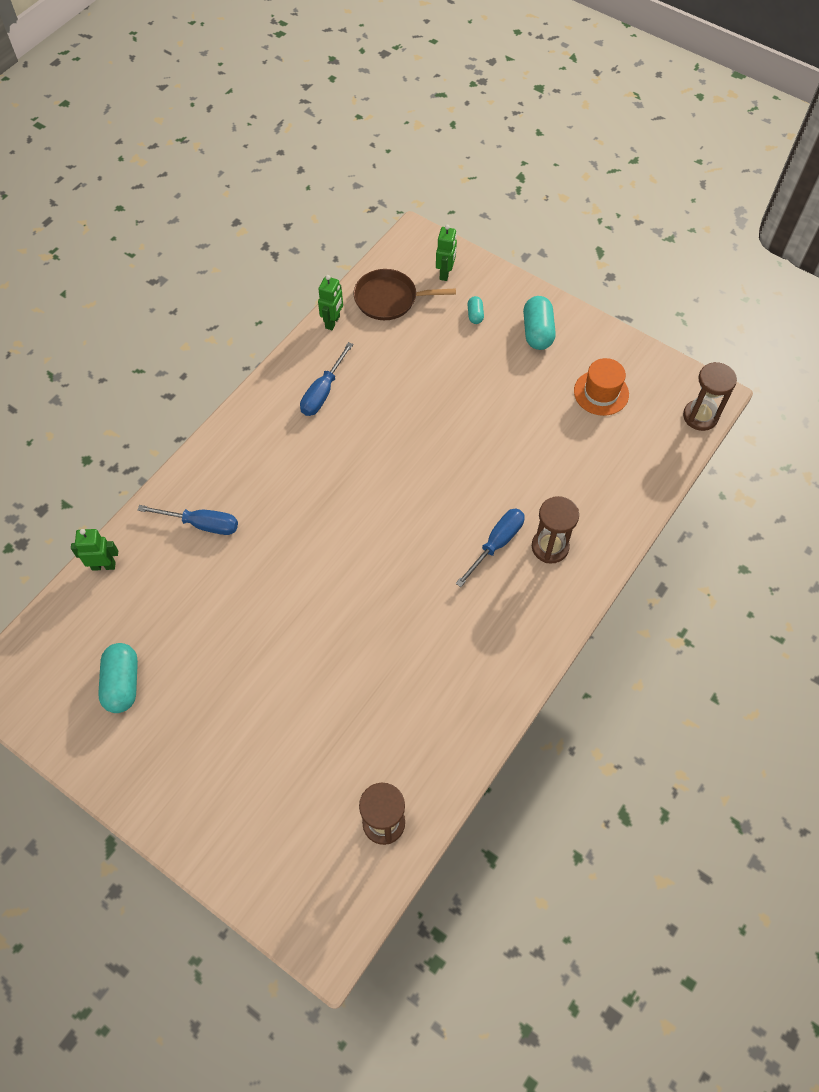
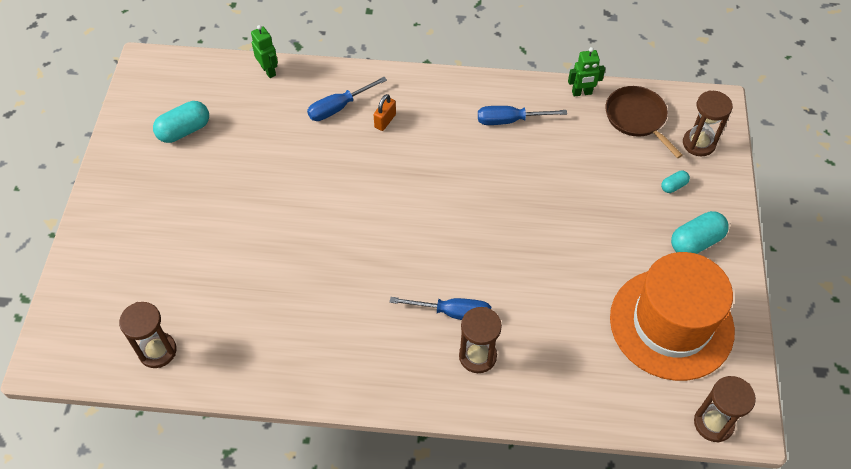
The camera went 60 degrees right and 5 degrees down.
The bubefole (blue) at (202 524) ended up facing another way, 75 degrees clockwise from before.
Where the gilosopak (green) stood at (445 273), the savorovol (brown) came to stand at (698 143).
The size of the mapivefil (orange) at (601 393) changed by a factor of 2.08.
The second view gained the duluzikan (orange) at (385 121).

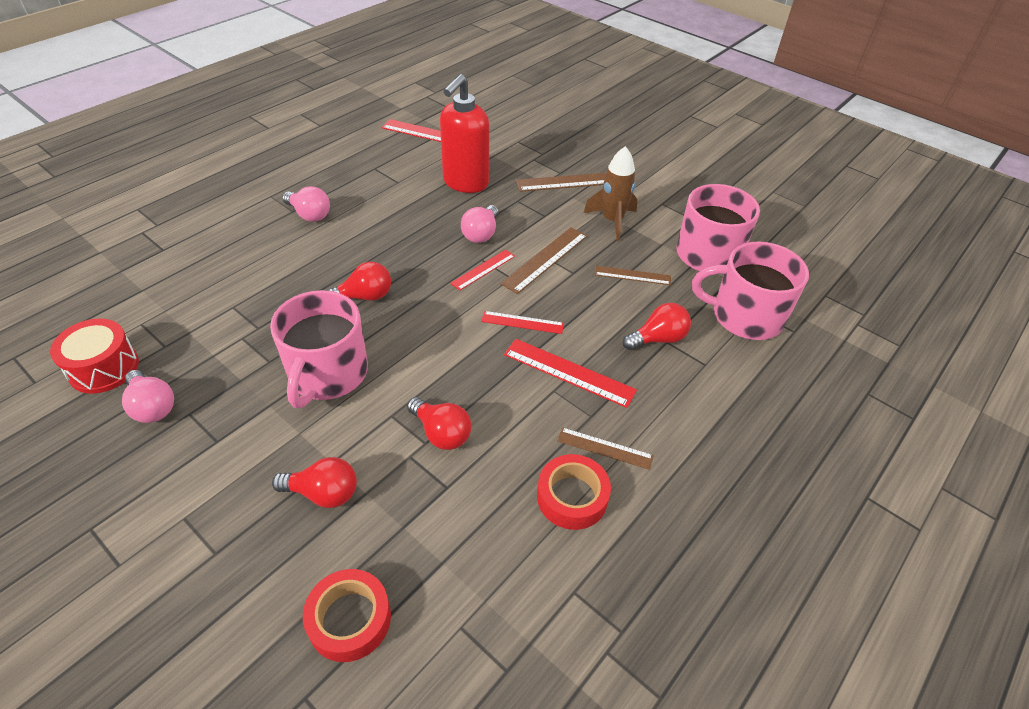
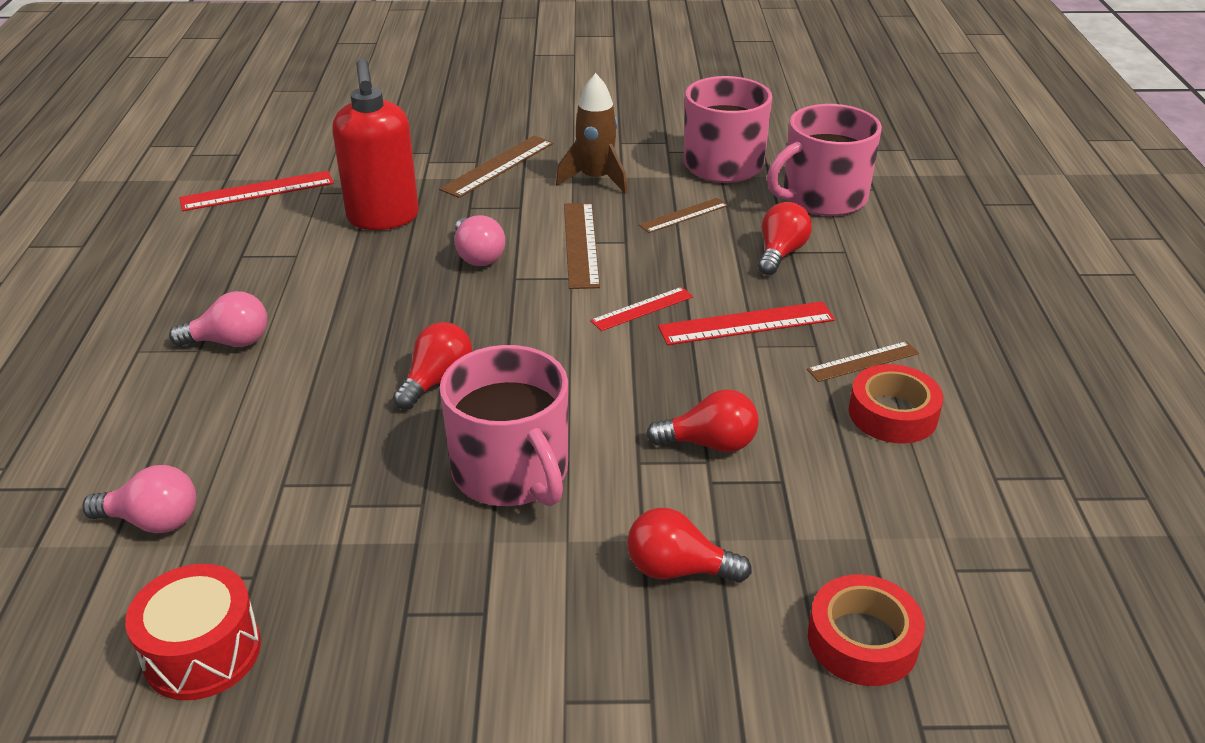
The camera went 40 degrees left and 10 degrees down.
The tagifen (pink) ended up elsewhere, having gone from (152 407) to (153 521).
The tagifen (red) at (323 493) ended up facing another way, 135 degrees counterclockwise from before.
The second view lost the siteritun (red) at (483 269).

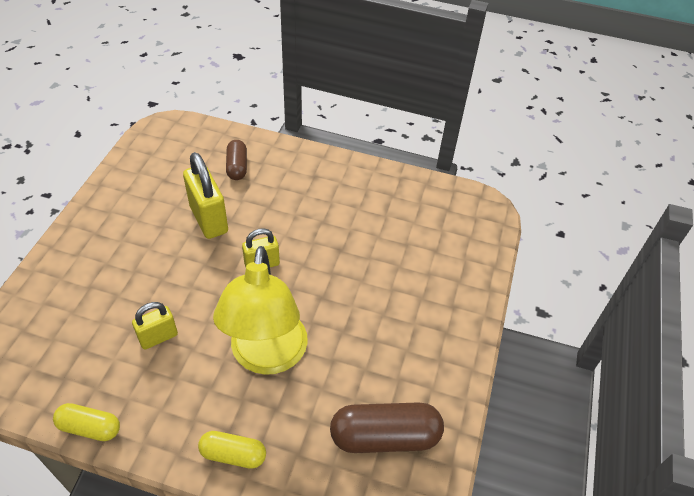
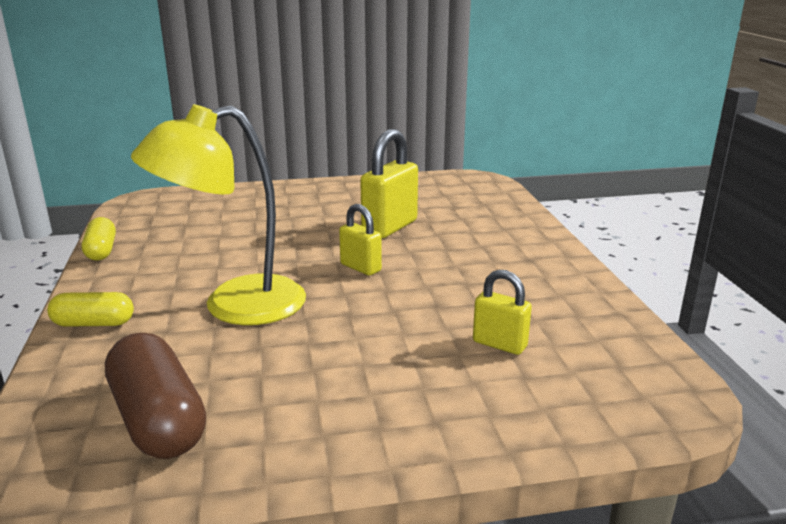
The camera went 65 degrees right and 25 degrees down.
The duluzikan (yellow) ended up elsewhere, having gone from (158 337) to (499 344).
The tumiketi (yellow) at (233 454) ended up facing another way, 75 degrees counterclockwise from before.
The second view lost the tumiketi (brown) at (237 167).

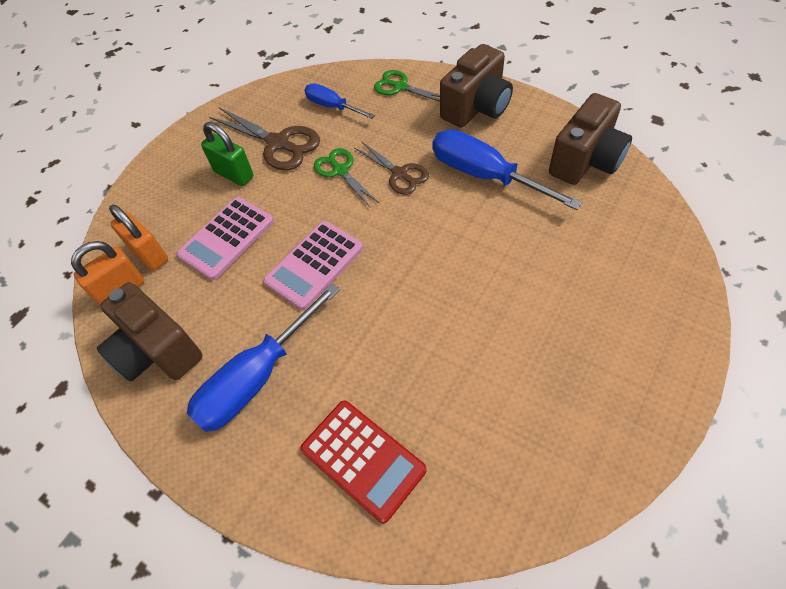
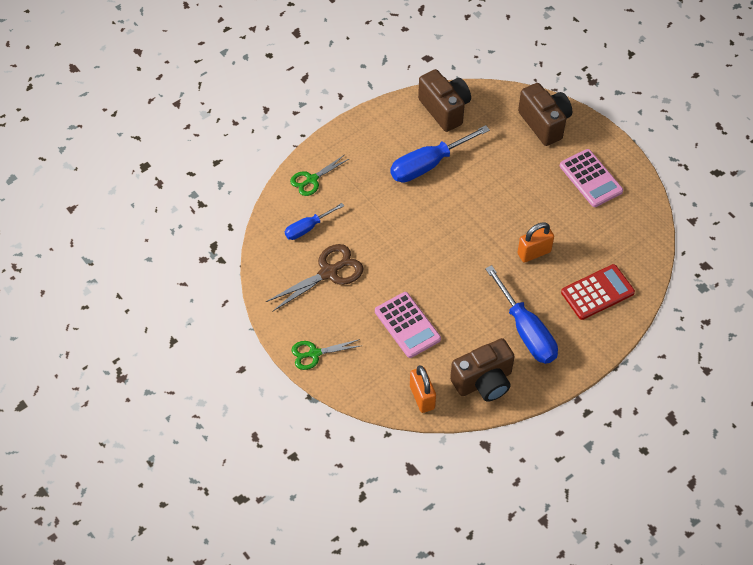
The camera went 75 degrees left and 0 degrees up.
The duluzikan (orange) ended up elsewhere, having gone from (149 254) to (534 252).
The second view lost the duluzikan (green) at (234 174).
The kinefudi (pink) ended up elsewhere, having gone from (314 265) to (590 178).
The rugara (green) ended up elsewhere, having gone from (340 171) to (314 353).
The second view lost the rugara (brown) at (400 174).
The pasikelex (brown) ended up elsewhere, having gone from (476 108) to (544 123).

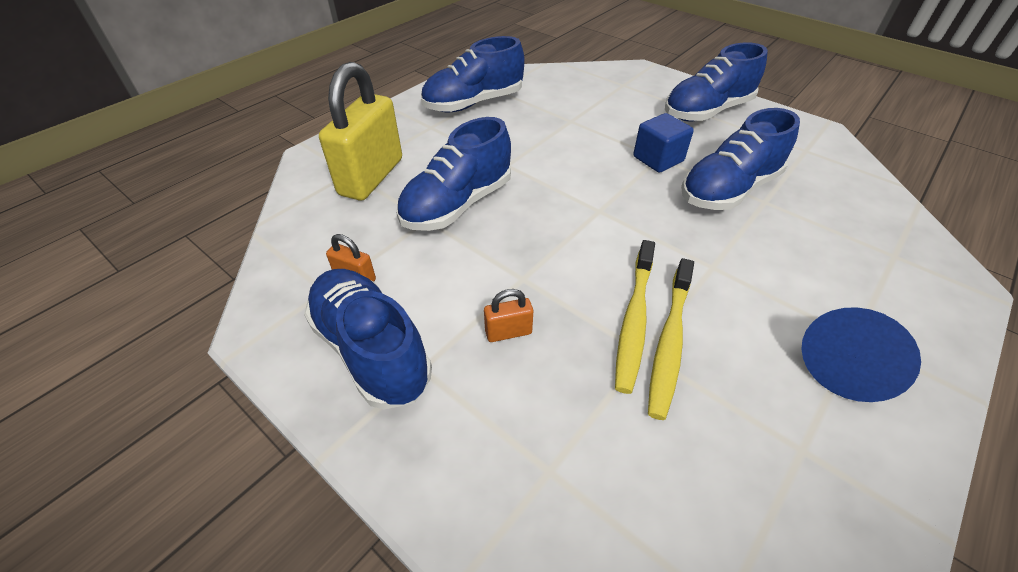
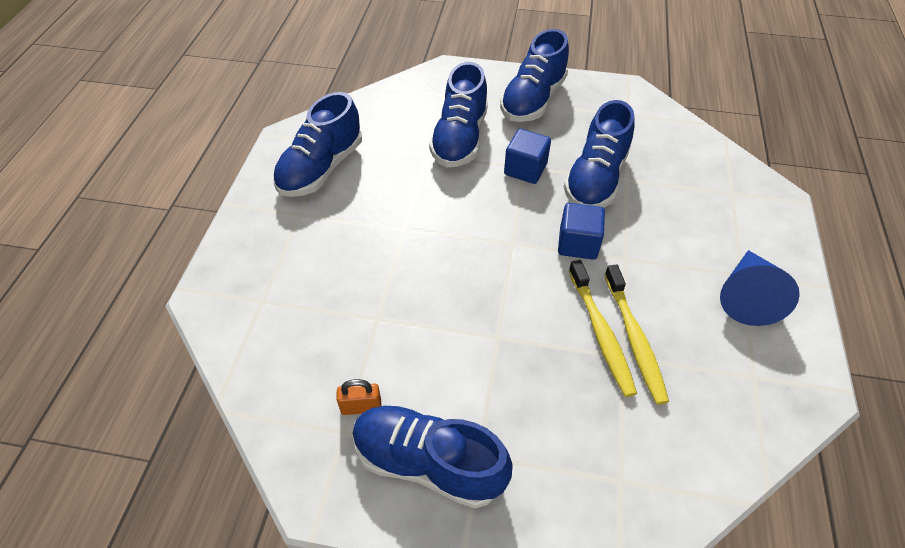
The camera went 30 degrees left and 5 degrees up.
The second view lost the duluzikan (yellow) at (371 177).
The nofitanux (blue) ended up elsewhere, having gone from (457 204) to (460 138).
The second view lost the duluzikan (orange) at (508 332).
The second view gained the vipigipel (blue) at (577 244).

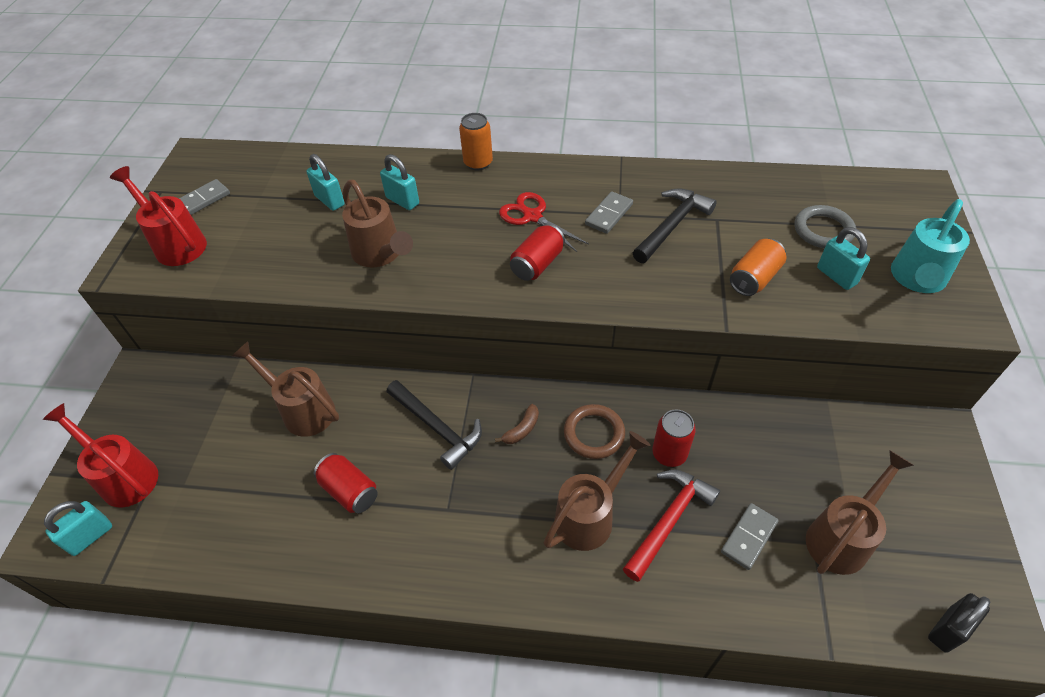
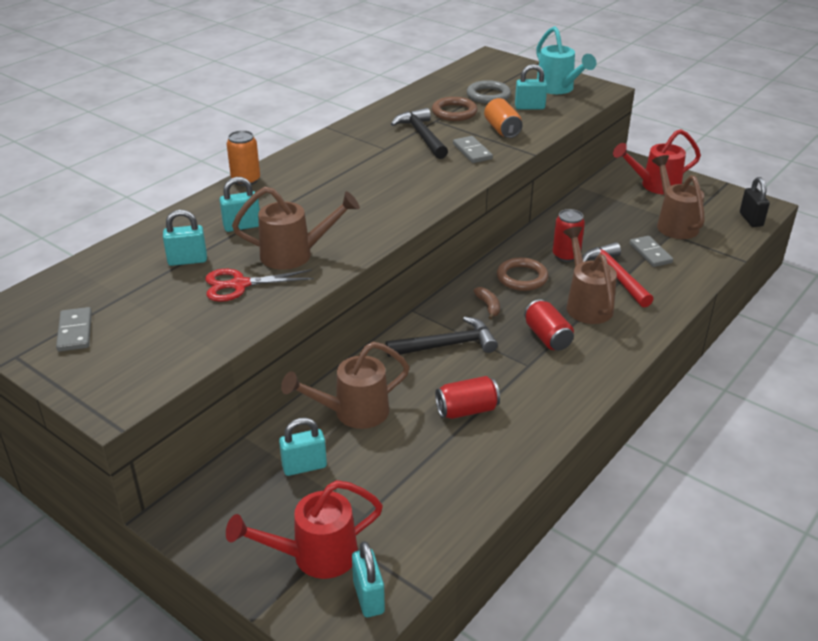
The camera went 60 degrees left and 15 degrees down.
The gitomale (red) ended up elsewhere, having gone from (176 243) to (655 185).
The rugara (red) ended up elsewhere, having gone from (532 216) to (238 285).
The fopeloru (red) ended up elsewhere, having gone from (537 264) to (547 337).
The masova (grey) ended up elsewhere, having gone from (609 214) to (472 151).
The second view gained the duluzikan (turquoise) at (304 466).
The second view gained the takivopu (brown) at (454 112).

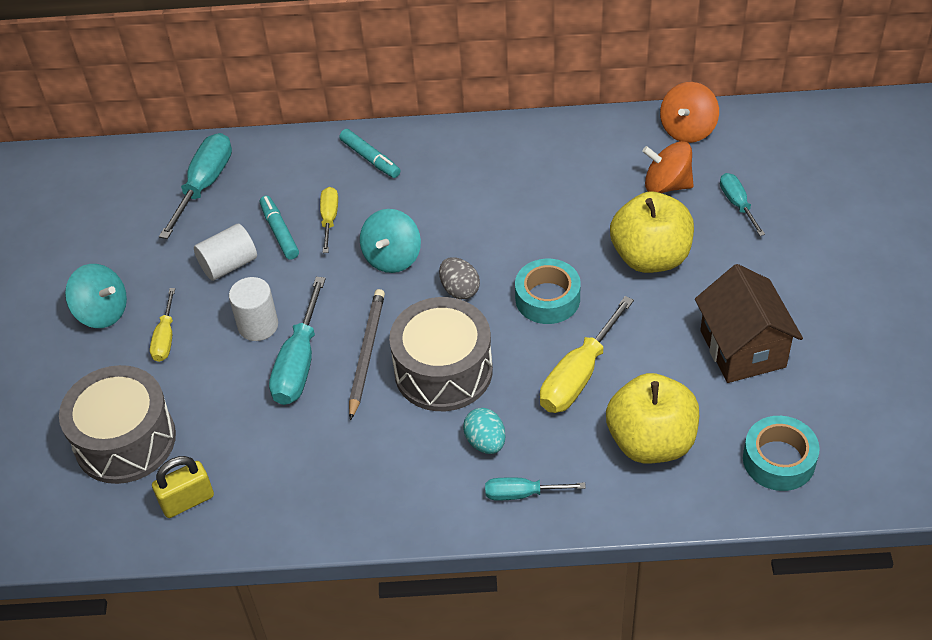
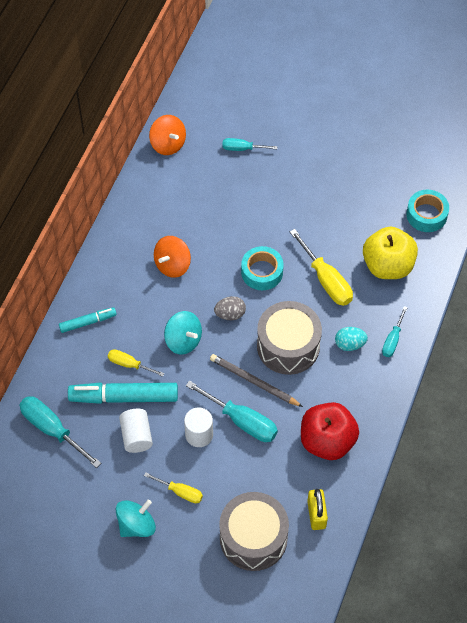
The camera went 70 degrees left and 10 degrees up.
The size of the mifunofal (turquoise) at (279 232) changed by a factor of 1.82.
The second view lost the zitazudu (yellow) at (650 257).
The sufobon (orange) ended up elsewhere, having gone from (667 185) to (172 265).
The second view lost the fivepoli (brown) at (742 349).
The second view gained the zitazudu (red) at (327 441).

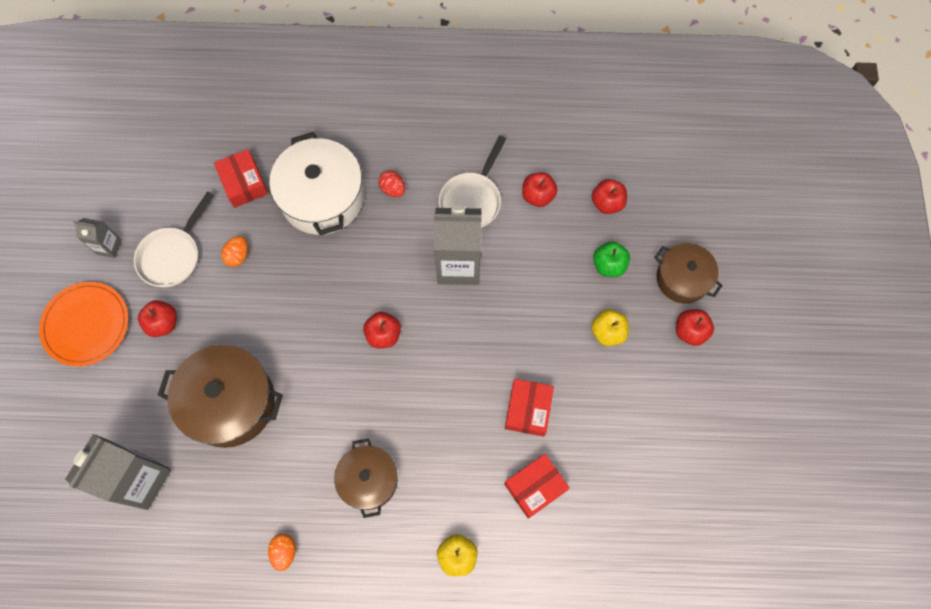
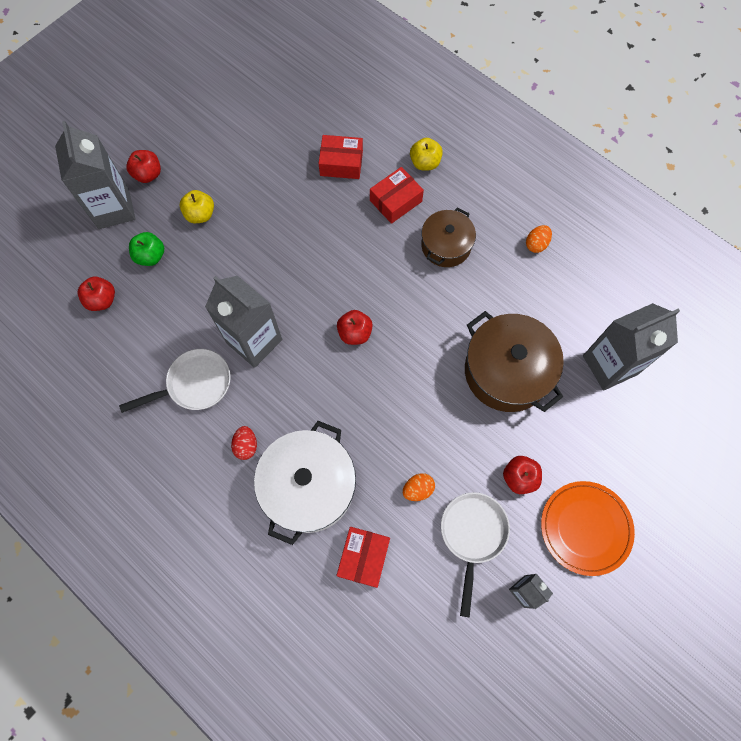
The camera went 140 degrees left and 0 degrees up.
The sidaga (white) at (173 255) ended up facing another way, 60 degrees counterclockwise from before.
The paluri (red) ended up elsewhere, having gone from (528 410) to (395 201).
The second view lost the zitazudu (red) at (538 196).
Where the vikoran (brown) stood at (682 278), the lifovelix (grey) came to stand at (113 209).

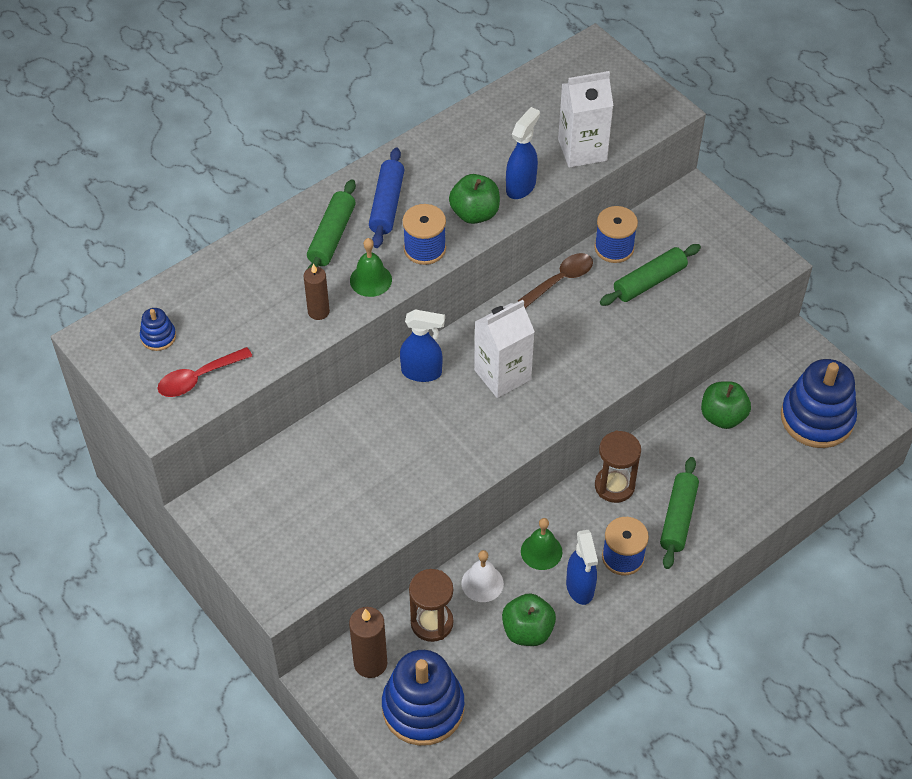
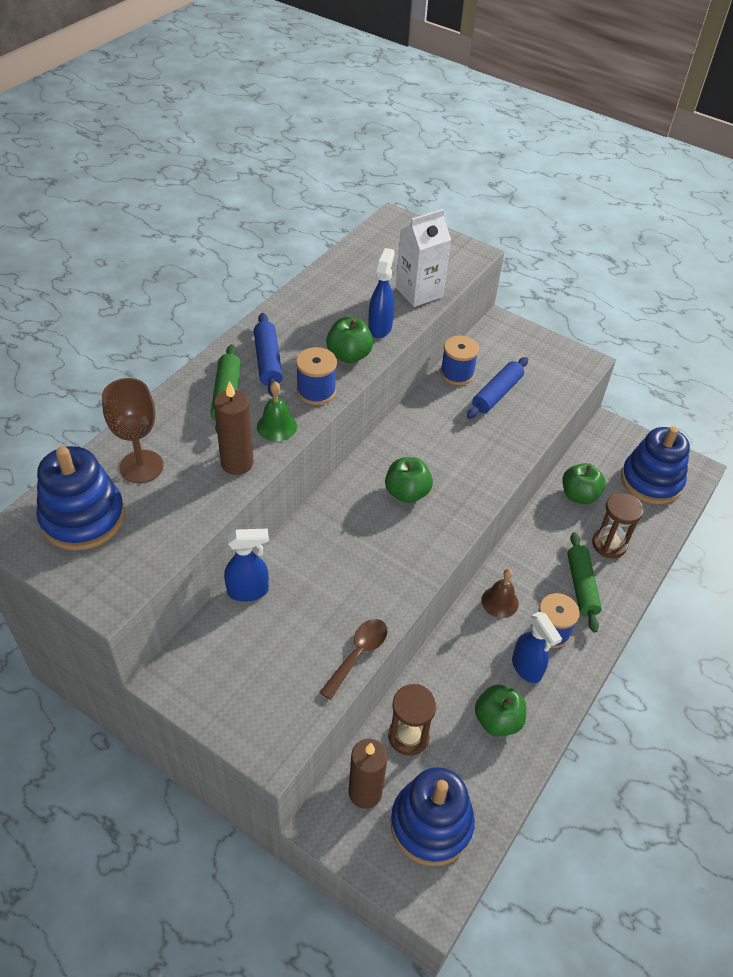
The camera went 20 degrees left and 5 degrees down.
The size of the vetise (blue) at (158 337) changed by a factor of 2.27.
The second view lost the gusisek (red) at (198 378).
The size of the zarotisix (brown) at (318 311) changed by a factor of 1.52.
The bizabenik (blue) ended up elsewhere, having gone from (422 372) to (248 591).
The second view lost the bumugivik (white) at (482 583).
Where the lifovelix (white) stood at (502 375), the zitazudu (green) came to stand at (407 493).
The gusisek (brown) ended up elsewhere, having gone from (561 280) to (358 654).
The second view lost the bumugivik (green) at (541 551).
The savorovol (brown) ended up elsewhere, having gone from (614 486) to (609 544).
What was the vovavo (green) at (649 281) turned into the vovavo (blue) at (496 394).
The second view gained the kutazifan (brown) at (141 466).
The second view gained the bumugivik (brown) at (500 602).

